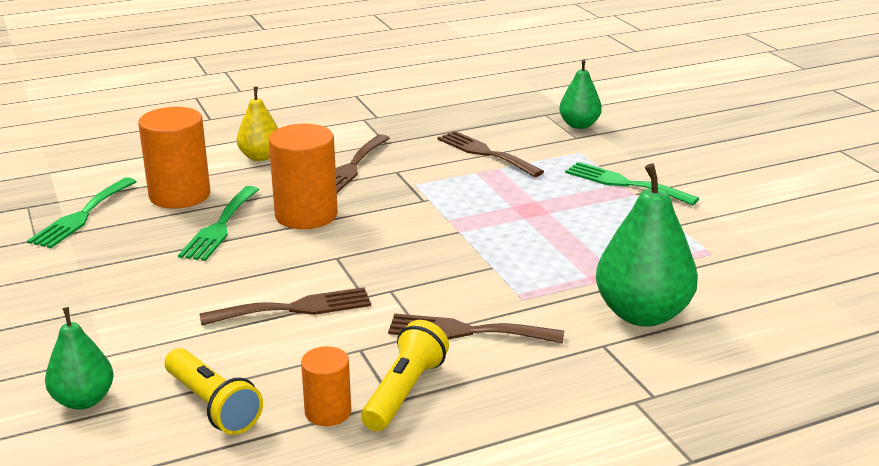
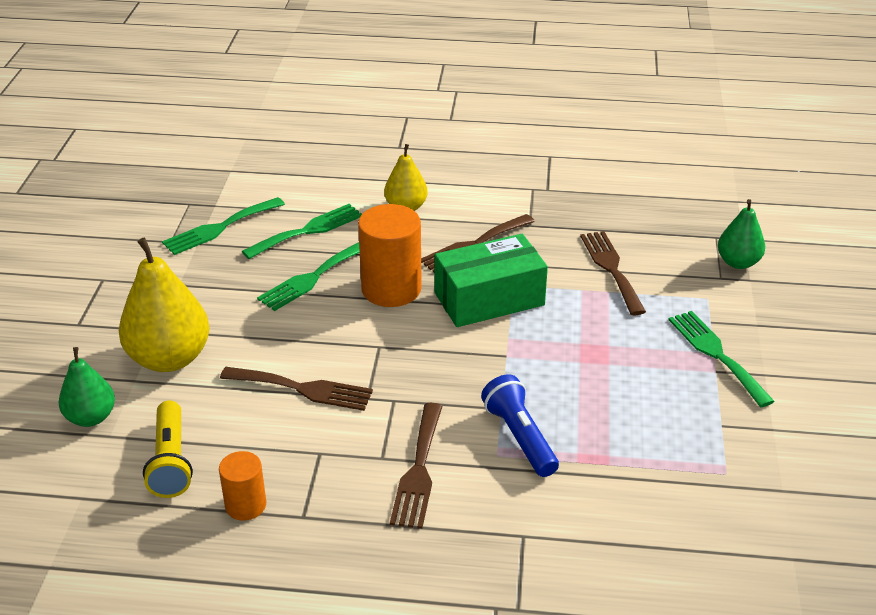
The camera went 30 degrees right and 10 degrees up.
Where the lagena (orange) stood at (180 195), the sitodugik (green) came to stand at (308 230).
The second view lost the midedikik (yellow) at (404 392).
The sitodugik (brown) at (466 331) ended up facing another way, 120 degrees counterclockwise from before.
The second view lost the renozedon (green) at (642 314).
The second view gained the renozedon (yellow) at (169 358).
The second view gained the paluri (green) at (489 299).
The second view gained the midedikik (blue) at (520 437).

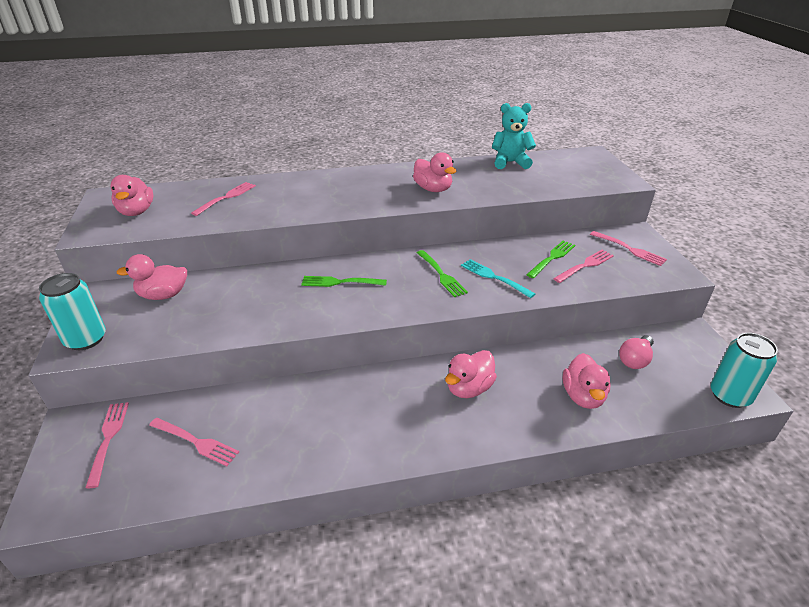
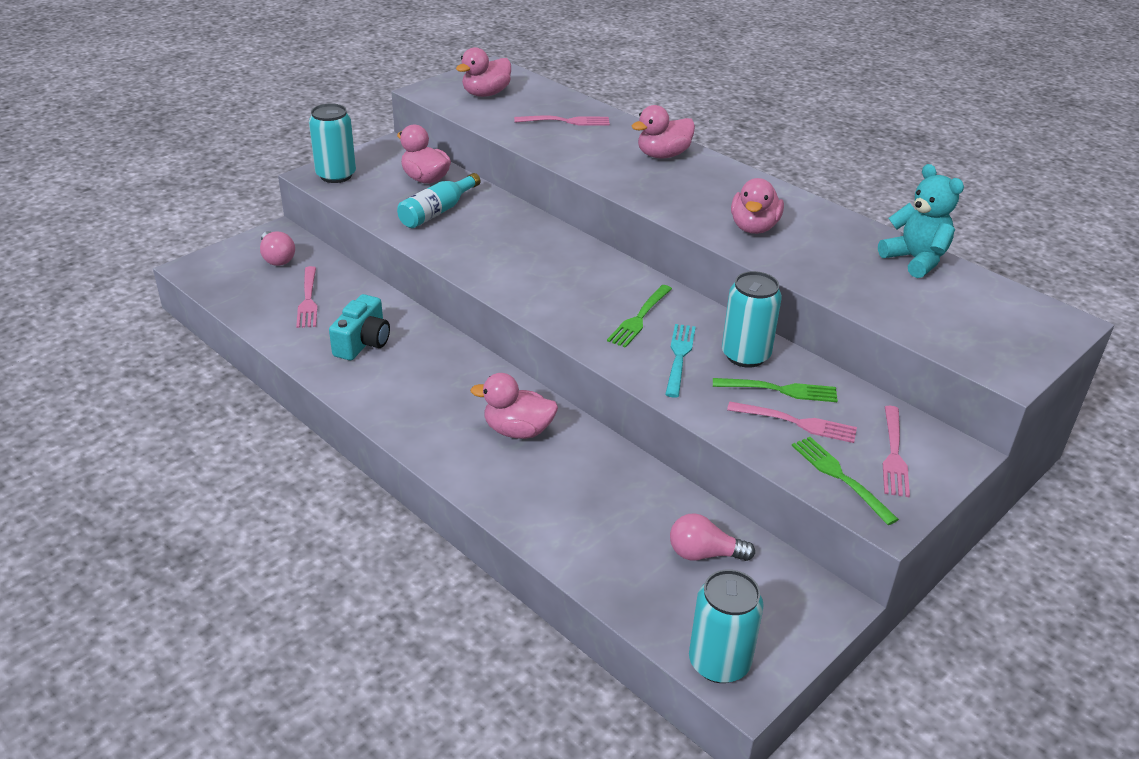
The camera went 55 degrees right and 0 degrees up.
Where the sitodugik (pink) stood at (108 439), the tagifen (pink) came to stand at (277 258).
The sitodugik (green) ended up elsewhere, having gone from (340 282) to (840 477).
The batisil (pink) ended up elsewhere, having gone from (583 396) to (663 155).
The second view gained the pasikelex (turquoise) at (363 342).
The second view gained the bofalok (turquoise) at (437 211).
The second view gained the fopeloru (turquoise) at (745 355).

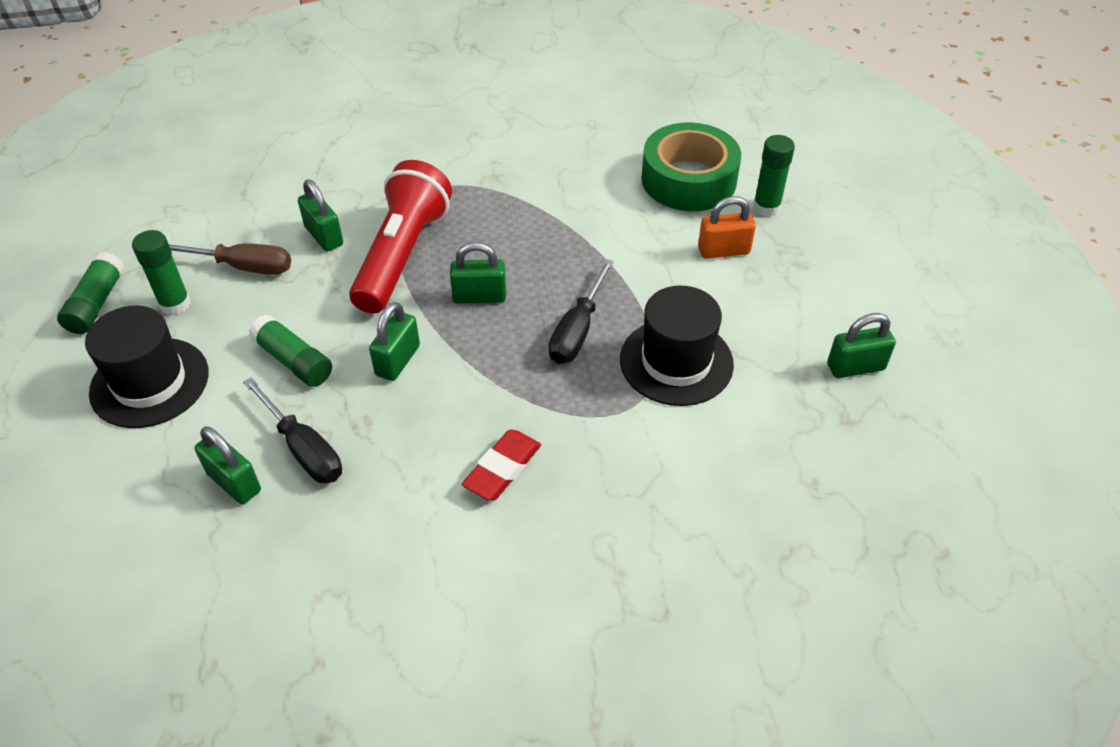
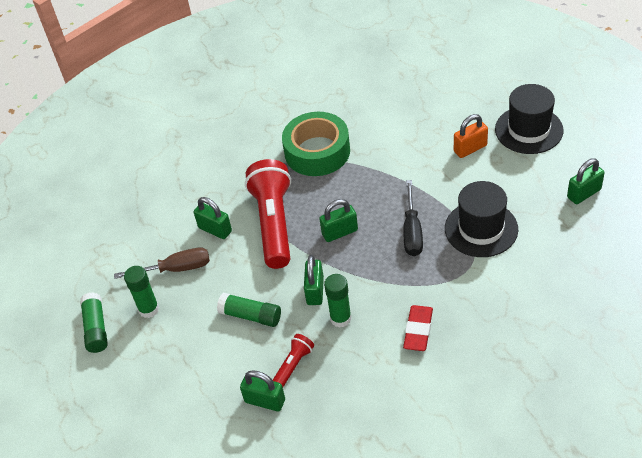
The camera went 15 degrees left and 0 degrees up.
The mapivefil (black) ended up elsewhere, having gone from (150 382) to (529 130).
Where the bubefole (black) stood at (303 449), the midedikik (red) came to stand at (293 365).
The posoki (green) ended up elsewhere, having gone from (688 180) to (317 152).
The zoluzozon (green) ended up elsewhere, having gone from (766 207) to (340 318).

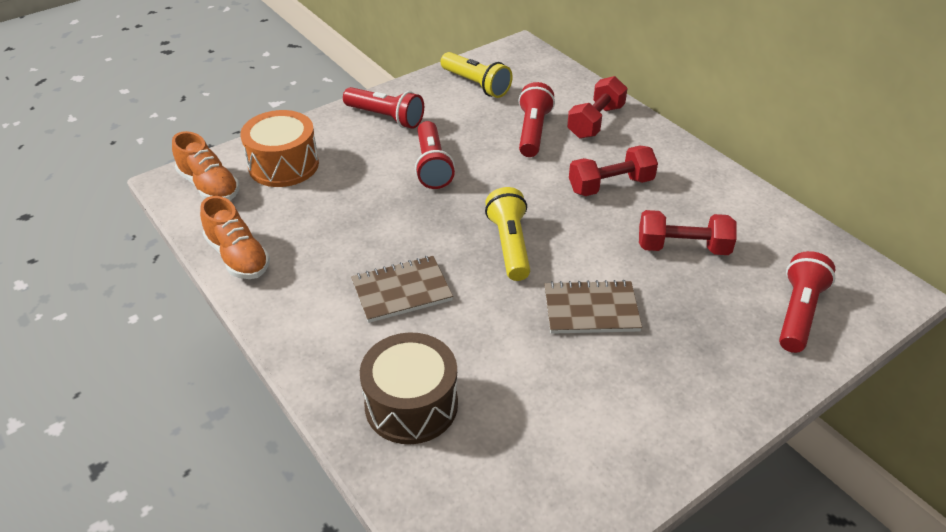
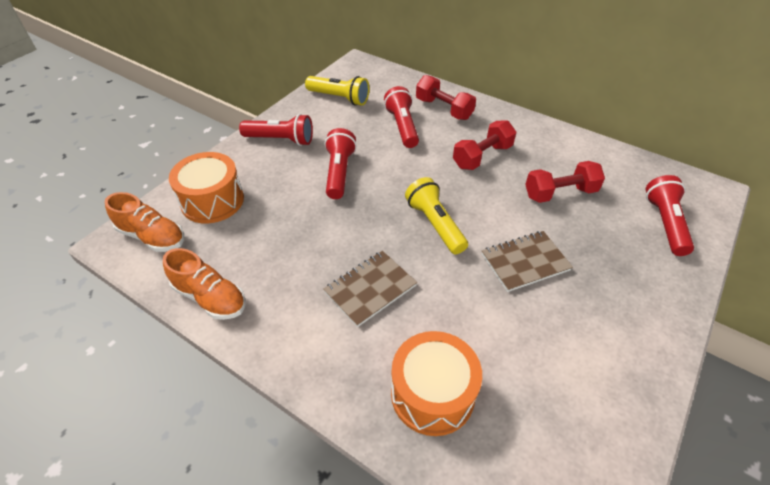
The camera went 20 degrees left and 5 degrees up.
What was the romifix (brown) at (411 404) turned into the romifix (orange) at (432 394).
The midedikik (red) at (432 166) ended up facing another way, 150 degrees counterclockwise from before.
The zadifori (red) at (595 122) ended up facing another way, 60 degrees counterclockwise from before.

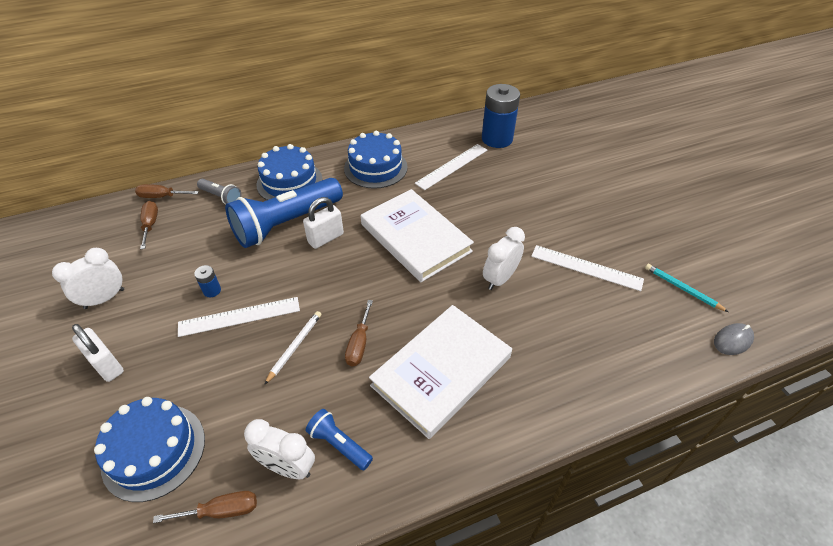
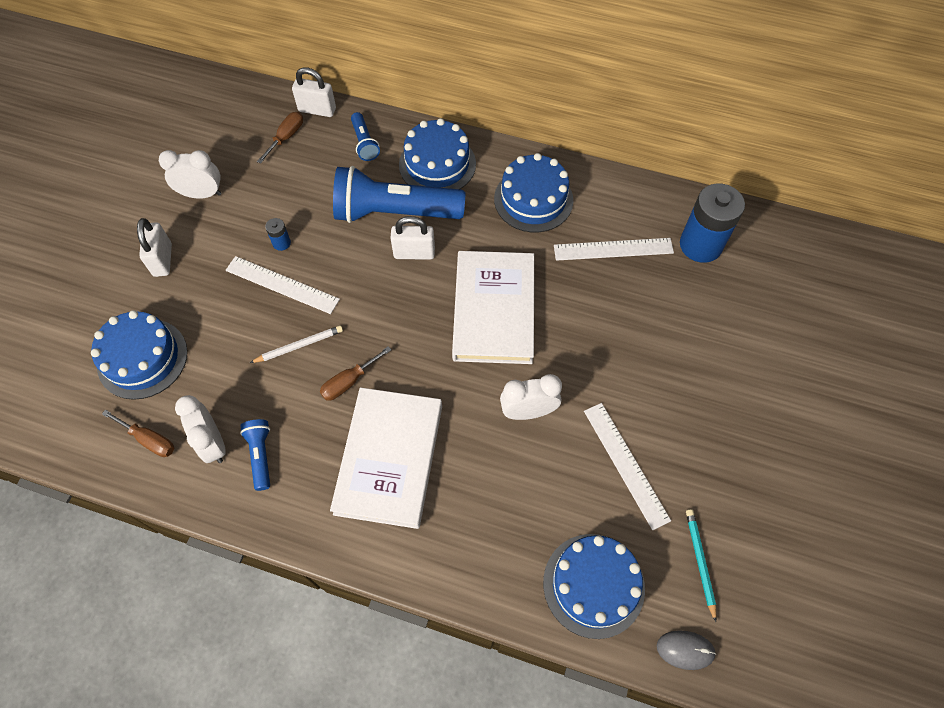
The camera went 40 degrees right and 15 degrees up.
Where the bubefole (brown) stood at (162 196), the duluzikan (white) came to stand at (317 110).
What was the midedikik (grey) at (221 197) turned into the midedikik (blue) at (364 143).
The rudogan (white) at (441 371) ended up facing another way, 75 degrees counterclockwise from before.
The second view gained the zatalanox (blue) at (593 585).

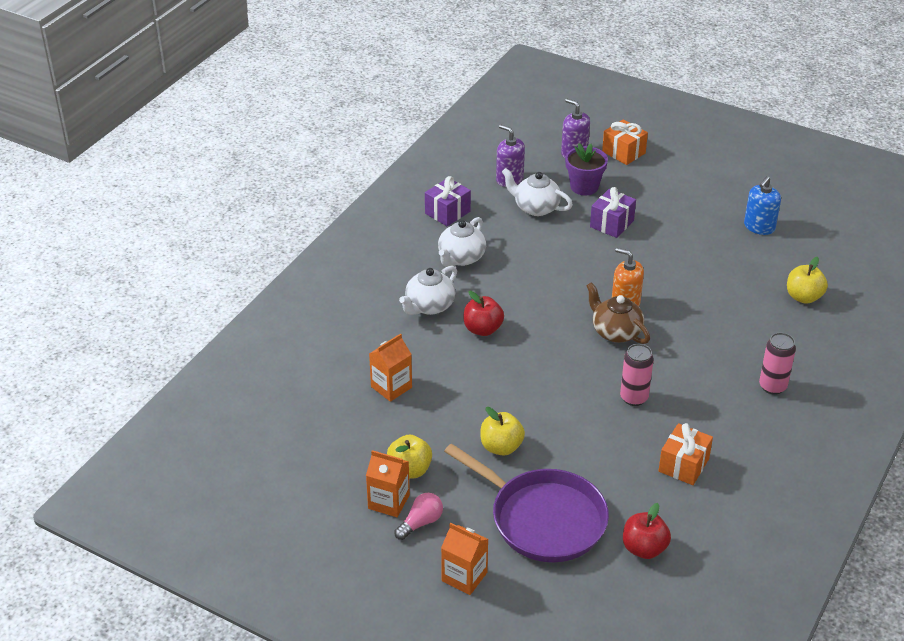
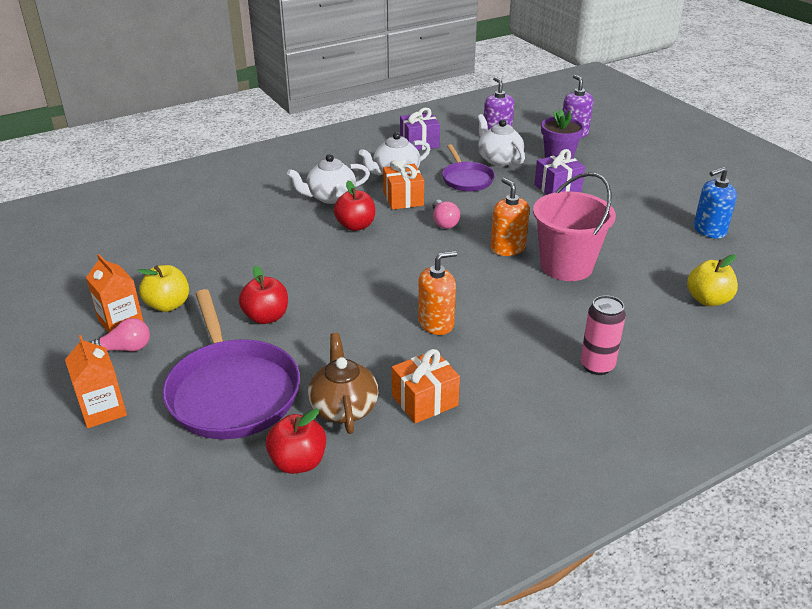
The camera went 30 degrees right and 5 degrees down.
The second view lost the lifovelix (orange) at (391 387).
What was the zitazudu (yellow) at (501 447) turned into the zitazudu (red) at (266 317).
The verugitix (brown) ended up elsewhere, having gone from (615 332) to (343 407).
The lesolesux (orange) ended up elsewhere, having gone from (623 152) to (403 199).
Where the fopeloru (pink) stood at (634 398), the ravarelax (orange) came to stand at (436 323).
The second view gained the tagifen (pink) at (444 222).
The second view gained the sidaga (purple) at (466 179).
The second view gained the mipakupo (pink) at (566 266).

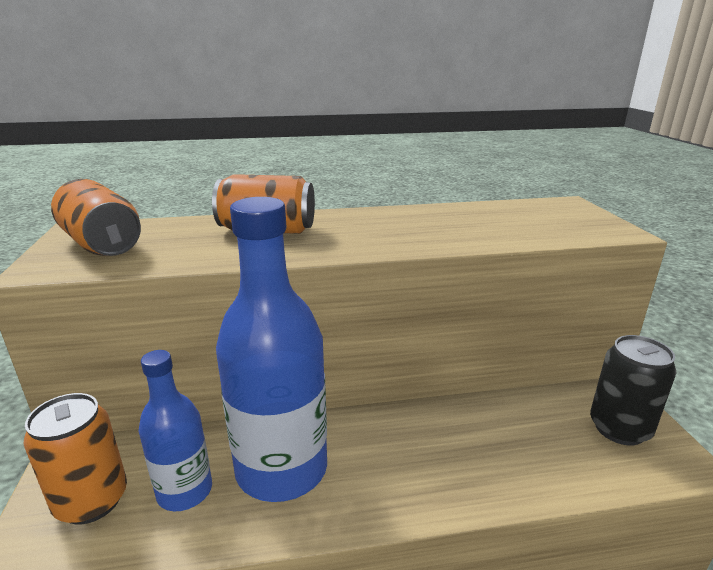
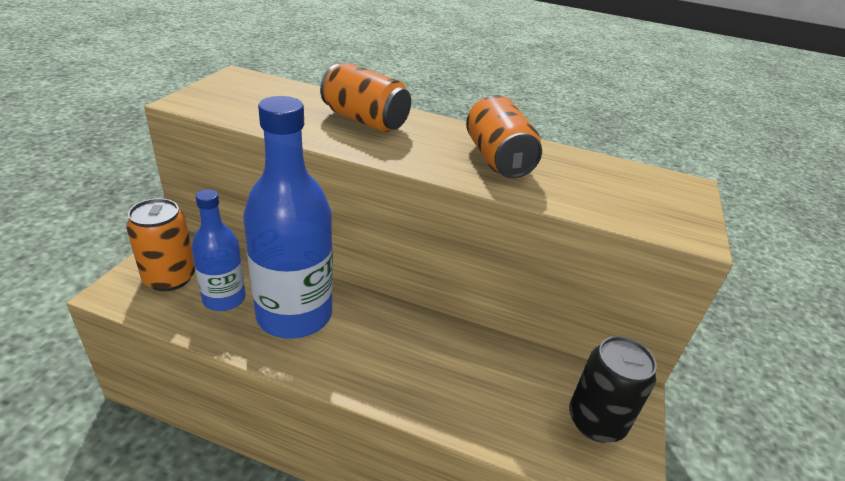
The camera went 25 degrees right and 10 degrees up.
The fopeloru (orange) ended up elsewhere, having gone from (102 244) to (497 159).

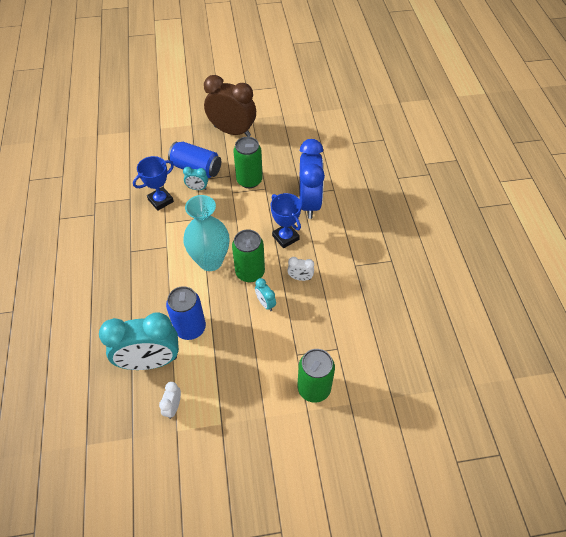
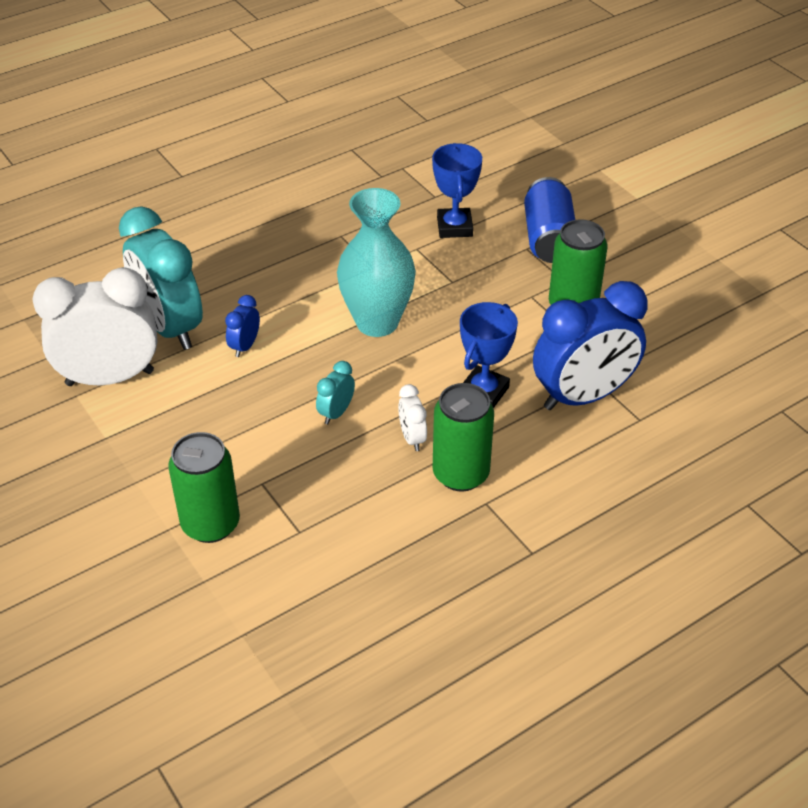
The camera went 65 degrees right and 10 degrees down.
The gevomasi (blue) at (160 200) ended up facing another way, 60 degrees clockwise from before.
The size of the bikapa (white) at (173 407) changed by a factor of 2.33.
Where the fopeloru (blue) stood at (190 328), the bikapa (blue) came to stand at (245 346).
The second view lost the bikapa (turquoise) at (197 188).
The second view lost the bikapa (brown) at (232 131).
The fopeloru (green) ended up elsewhere, having gone from (250 272) to (461 474).

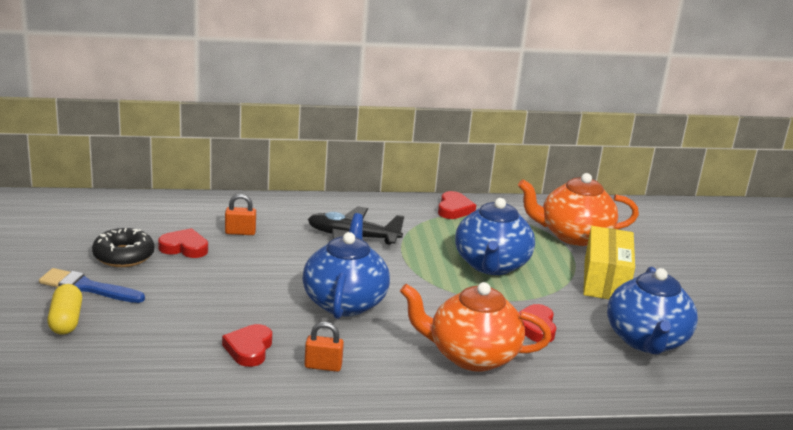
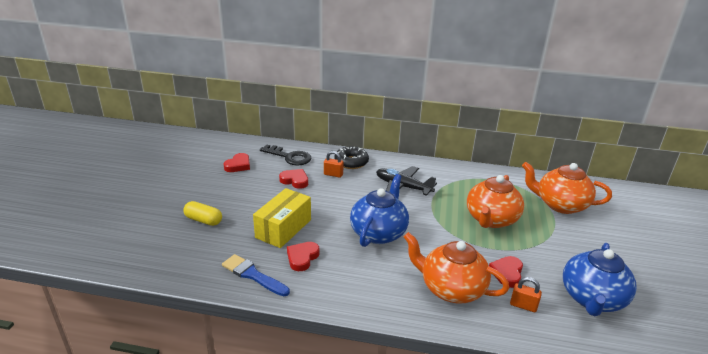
The camera went 20 degrees right and 5 degrees up.
The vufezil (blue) ended up elsewhere, having gone from (87 287) to (253 275).
The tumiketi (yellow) at (66 320) ended up facing another way, 75 degrees counterclockwise from before.
The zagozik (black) ended up elsewhere, having gone from (123 256) to (351 162).
The duluzikan (orange) ended up elsewhere, having gone from (323 366) to (523 305).
The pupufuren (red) ended up elsewhere, having gone from (454 209) to (238 165).
What was the verugitix (blue) at (491 265) turned into the verugitix (orange) at (491 219).
The paluri (yellow) ended up elsewhere, having gone from (605 280) to (283 228).
The second view gained the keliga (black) at (289 157).

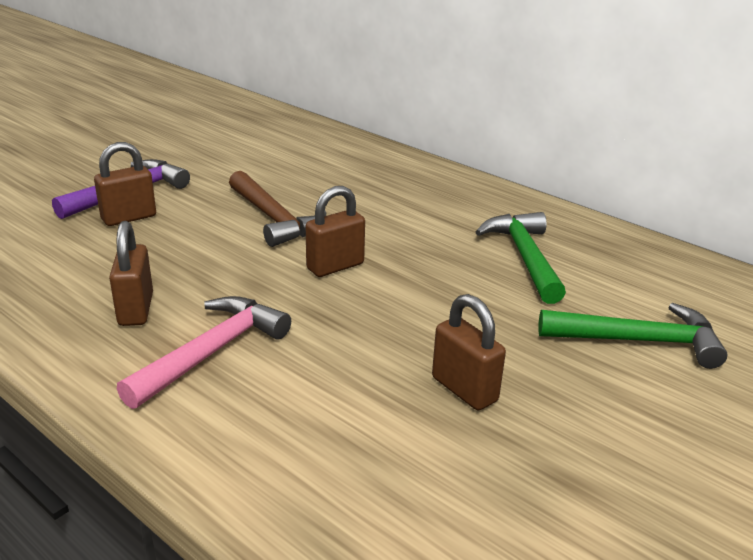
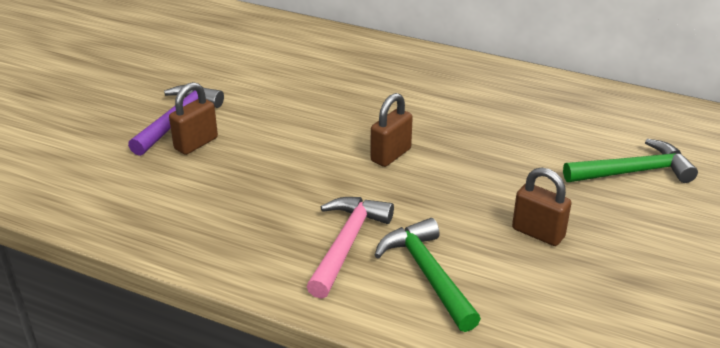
The camera went 15 degrees left and 5 degrees up.
The second view lost the duluzikan (brown) at (136 310).
The second view lost the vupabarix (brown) at (274 219).
The vupabarix (green) ended up elsewhere, having gone from (524 257) to (427 274).

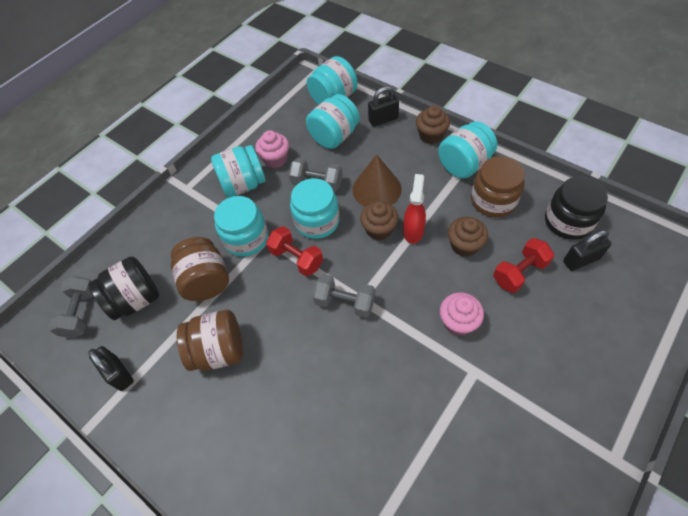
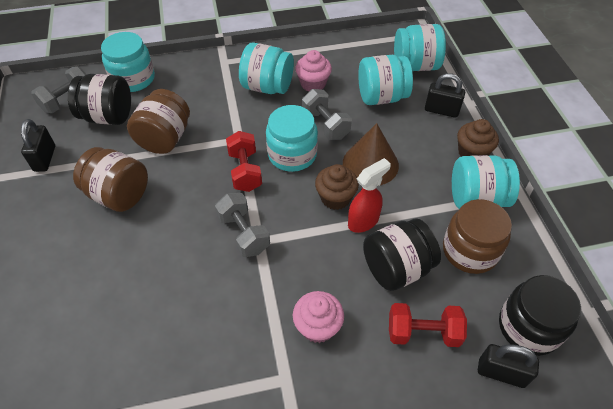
The camera went 35 degrees right and 5 degrees down.
The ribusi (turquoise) ended up elsewhere, having gone from (246 238) to (133 79).
Where the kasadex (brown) stood at (464 245), the ribusi (black) came to stand at (396 268).

